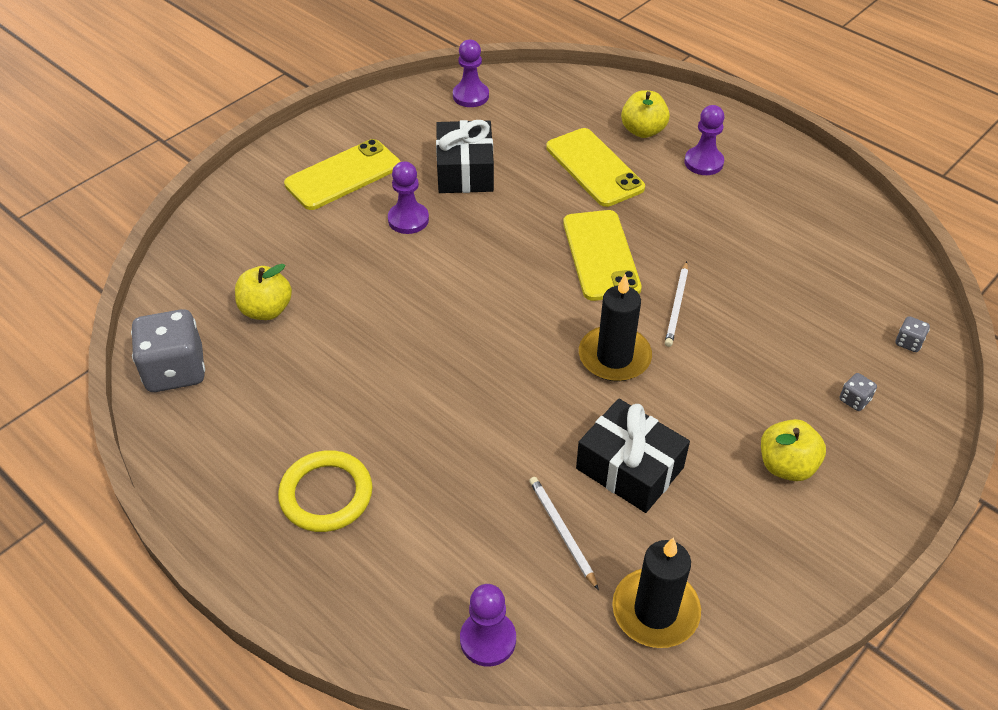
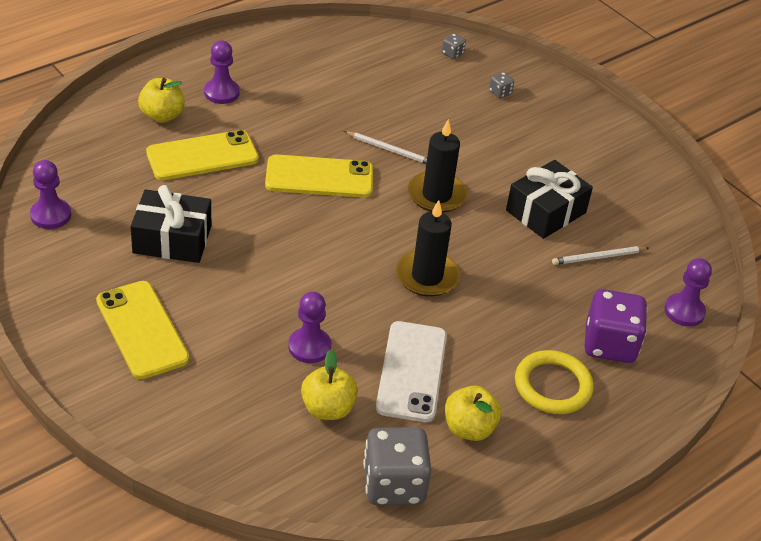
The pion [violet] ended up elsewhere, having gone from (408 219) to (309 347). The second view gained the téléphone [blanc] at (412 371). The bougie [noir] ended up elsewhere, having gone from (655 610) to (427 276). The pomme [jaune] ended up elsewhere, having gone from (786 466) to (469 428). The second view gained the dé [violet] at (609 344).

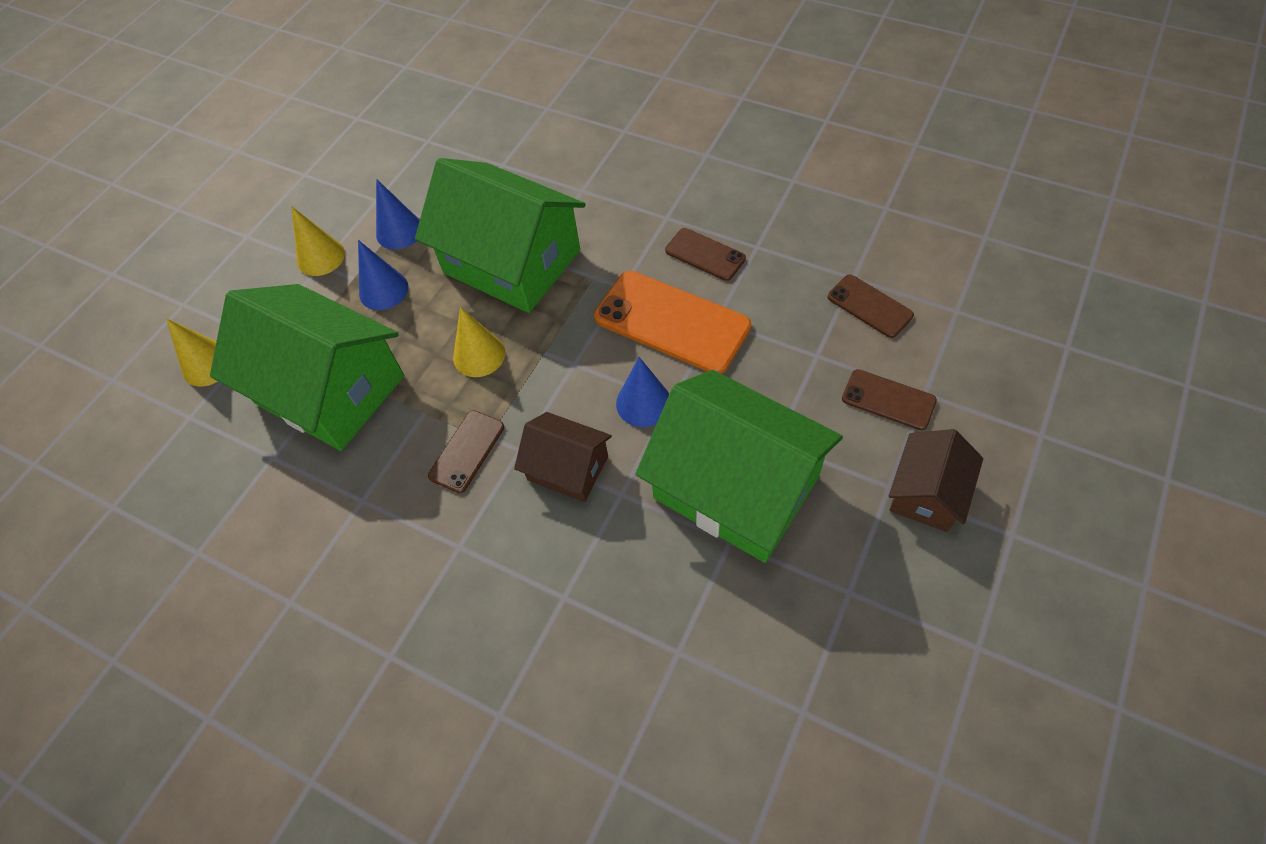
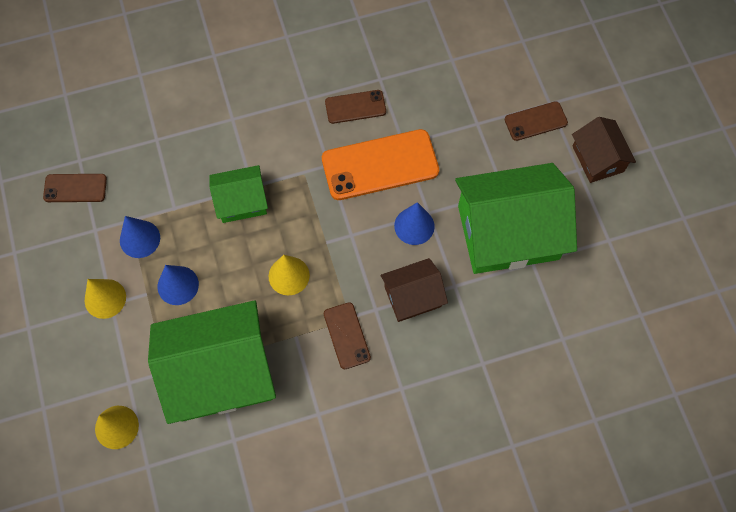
The téléphone [marron] ended up elsewhere, having gone from (869 306) to (75 188). The size of the maison [vert] at (512 261) changed by a factor of 0.52.

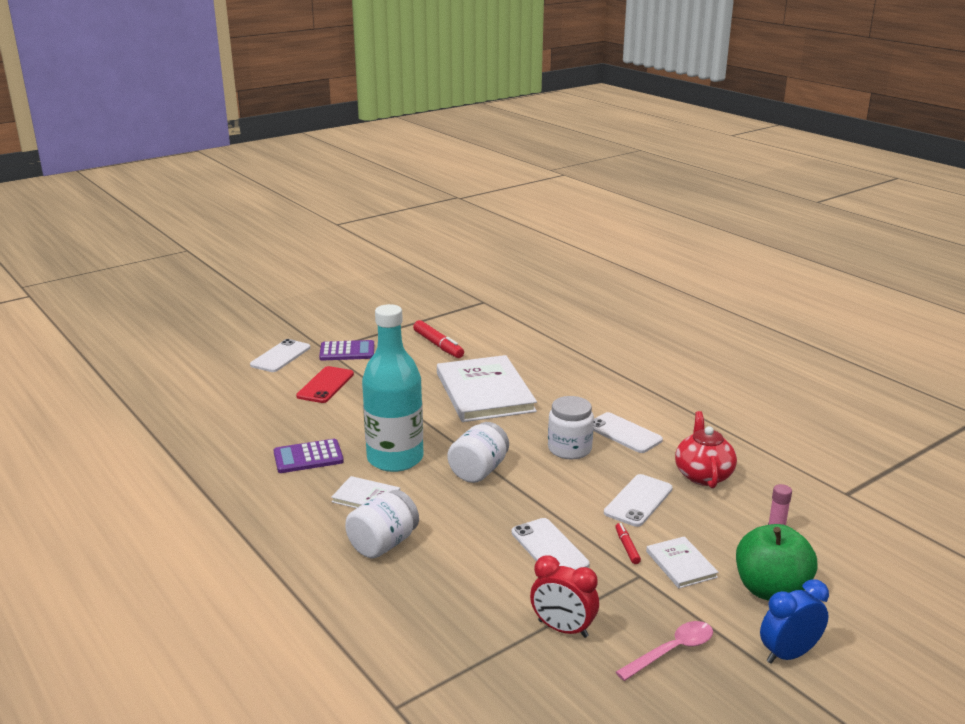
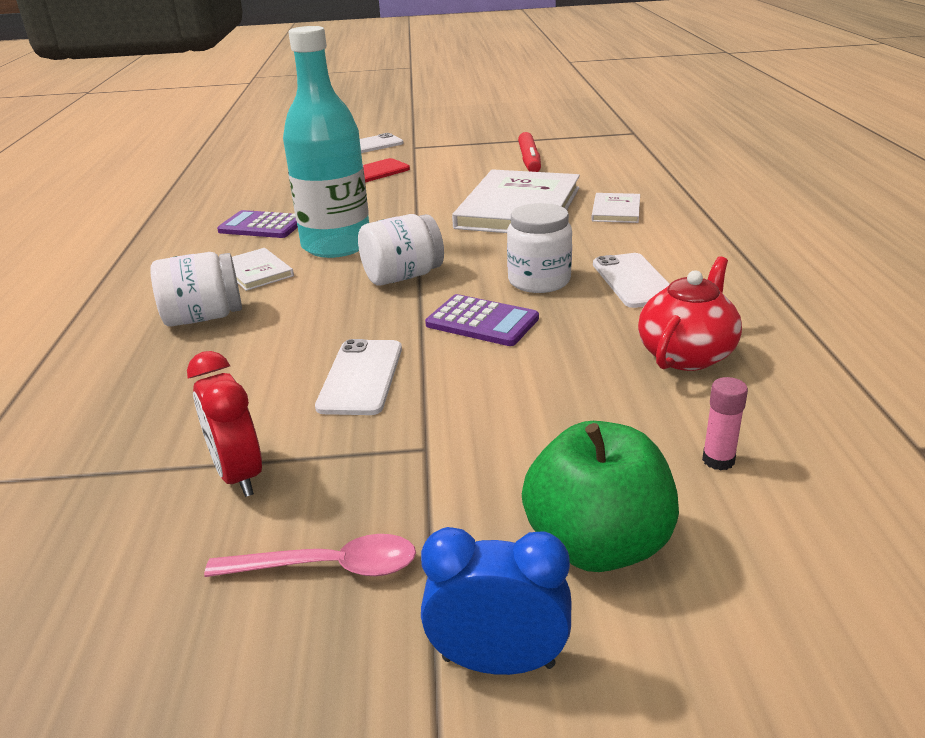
The calculatrice [violet] ended up elsewhere, having gone from (347 351) to (482 322). The livre [blanc] ended up elsewhere, having gone from (681 564) to (616 210). The second view lost the téléphone [blanc] at (638 501). The second view lost the feutre [rouge] at (627 547).

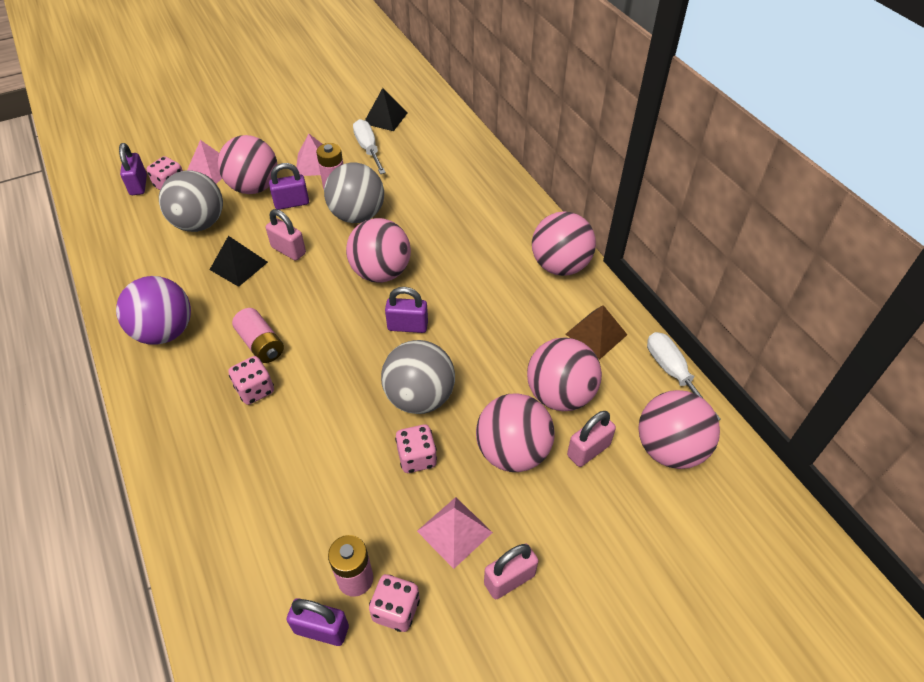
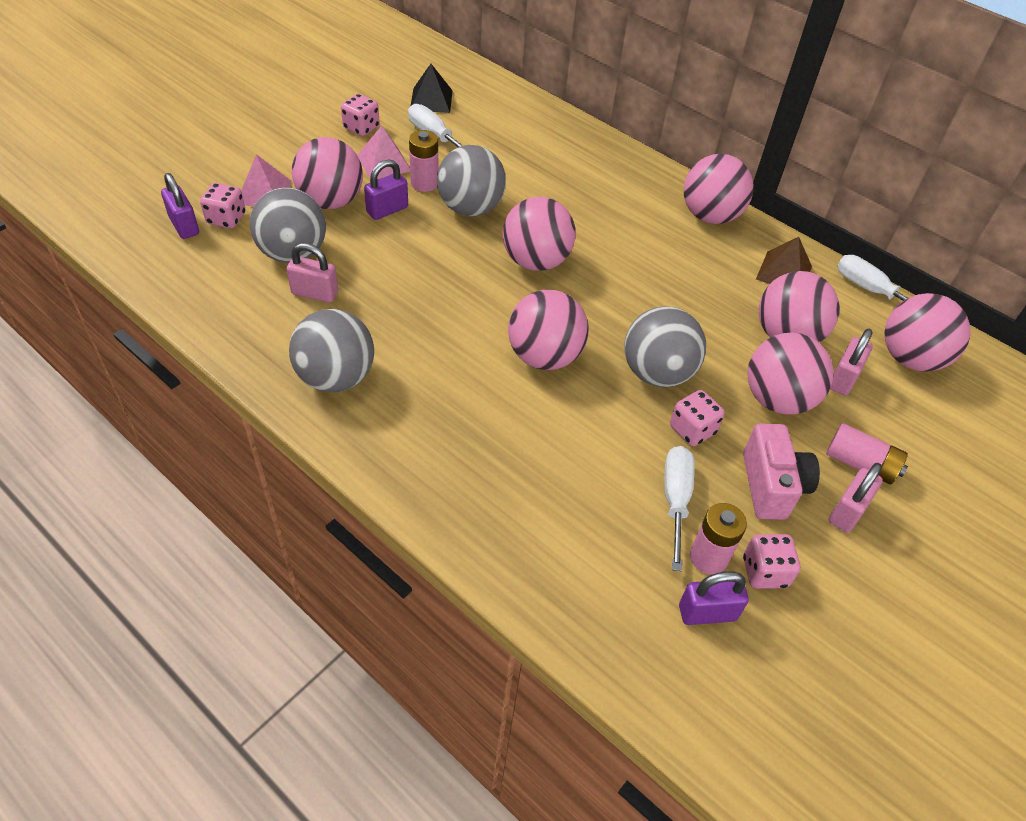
The cadenas [rose] ended up elsewhere, having gone from (288 250) to (315 293). What was the balle [violet] at (165 332) turned into the balle [gris] at (336 377). The dé [rose] ended up elsewhere, having gone from (255 390) to (361 128). The second view gained the balle [rose] at (544 356). The second view gained the tournevis [blanc] at (675 500). Where the pyramide [rose] stood at (454 531), the appareil photo [rose] came to stand at (772 486). The pile [rose] ended up elsewhere, having gone from (261 344) to (860 464). The second view lost the pyramide [noir] at (239 265). The second view lost the cadenas [violet] at (407 326).

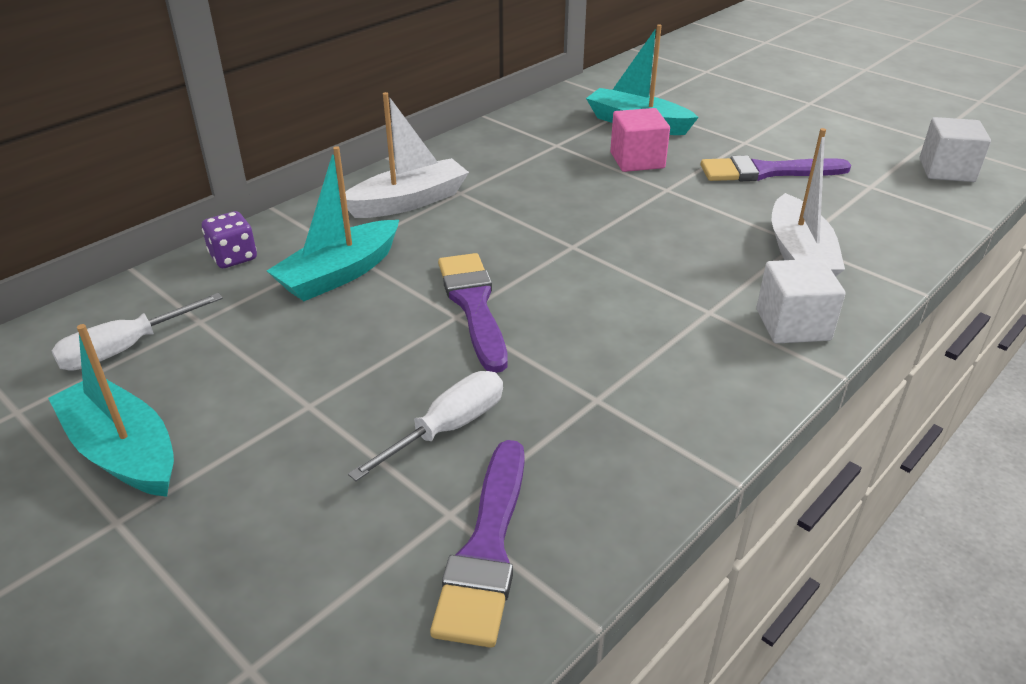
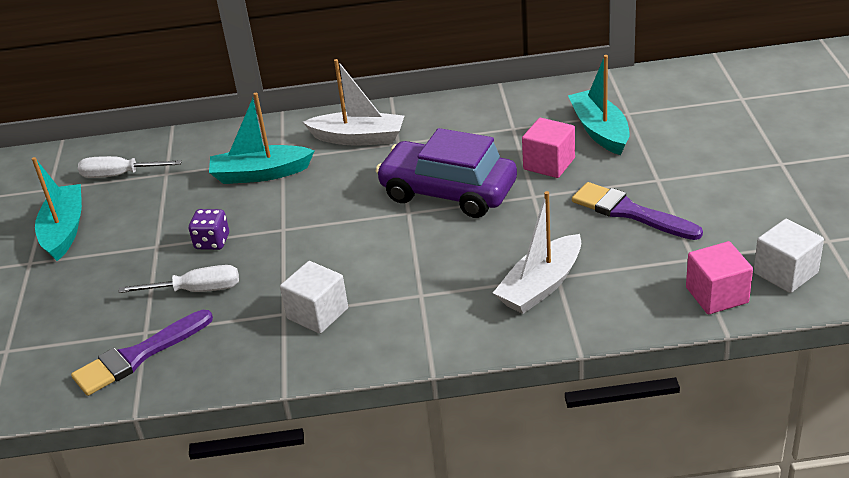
The dé [violet] ended up elsewhere, having gone from (233 257) to (212 242). The cube [blanc] ended up elsewhere, having gone from (793 325) to (317 313). The second view gained the voiture [violet] at (448 192). The second view gained the cube [rose] at (717 295). The second view lost the pinceau [violet] at (473 305).

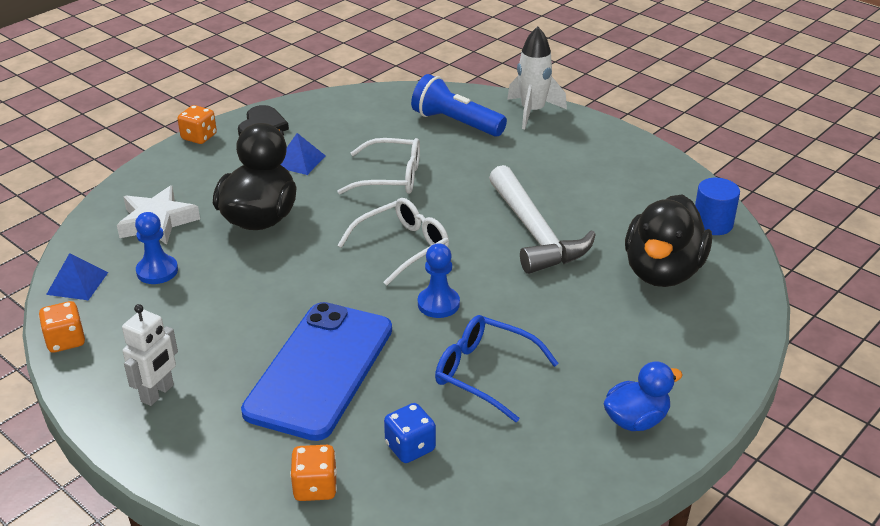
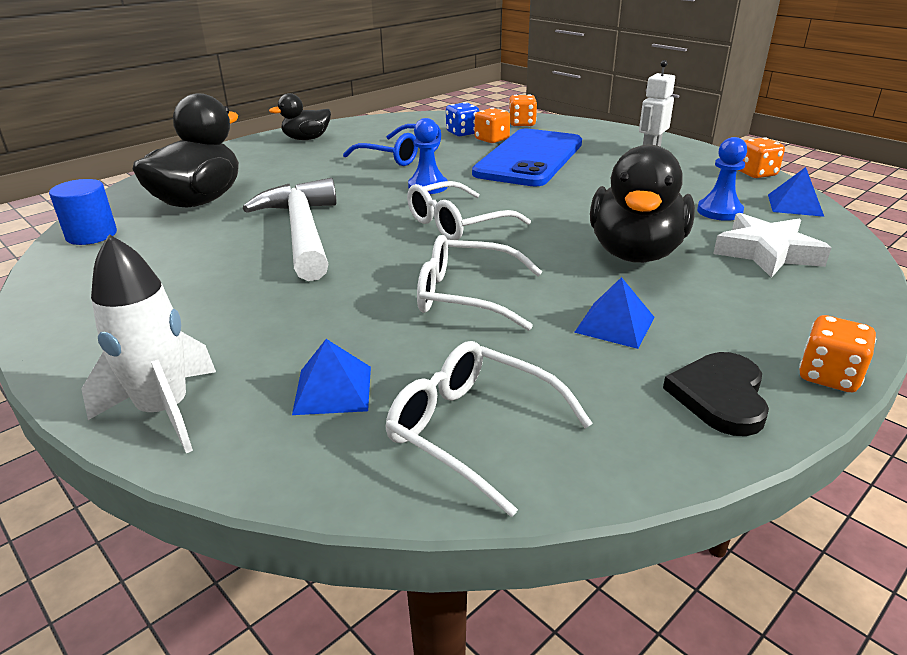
What was the canard [bleu] at (636 420) turned into the canard [noir] at (306 139). Where the lampe de poche [bleu] stood at (456 123), the pyramide [bleu] came to stand at (333 389). The second view gained the lunettes [blanc] at (472 430). The second view gained the dé [orange] at (492 139).

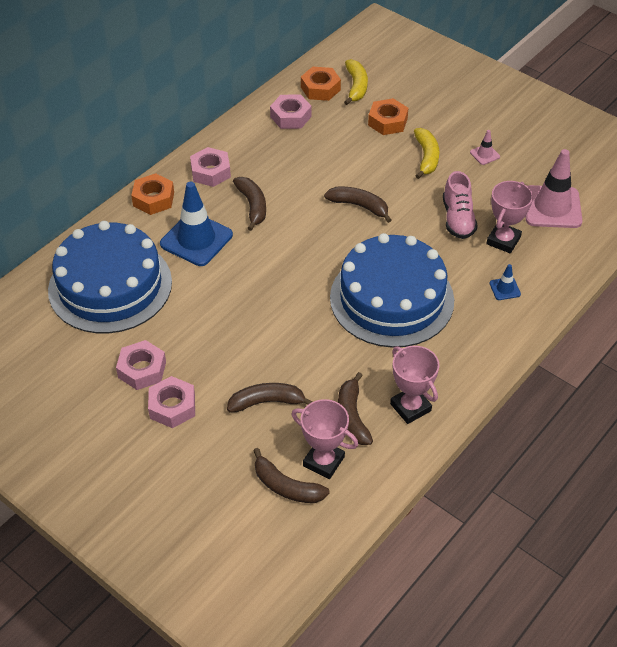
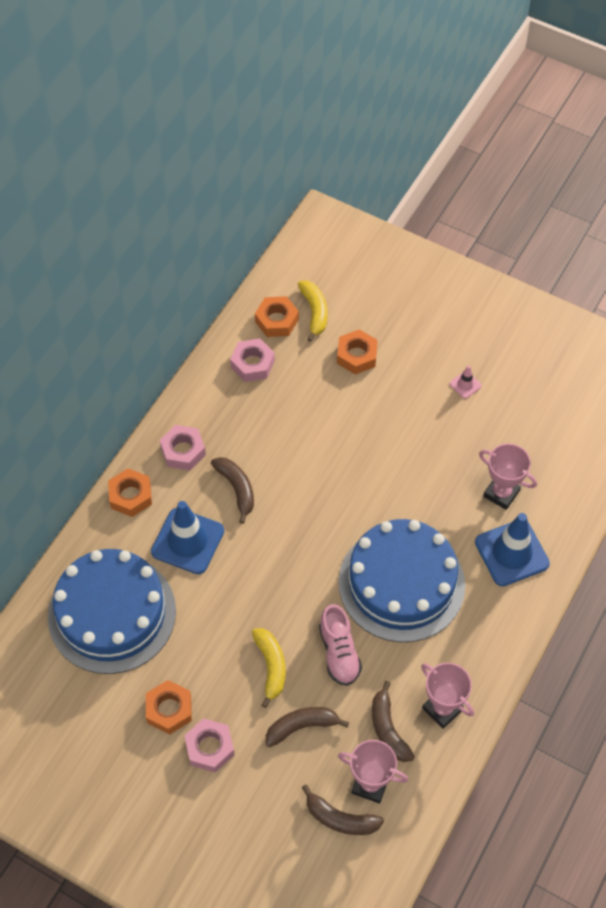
What was the écrou [rose] at (142 370) turned into the écrou [orange] at (169 710). The banane [jaune] ended up elsewhere, having gone from (426 157) to (271 667). The chaussure [rose] ended up elsewhere, having gone from (458 219) to (339 652). The size of the cône de chantier [bleu] at (505 289) changed by a factor of 2.26. The trophée [rose] at (503 241) ended up facing another way, 75 degrees counterclockwise from before. The second view lost the banane [marron] at (359 206). The second view lost the cône de chantier [rose] at (552 207).

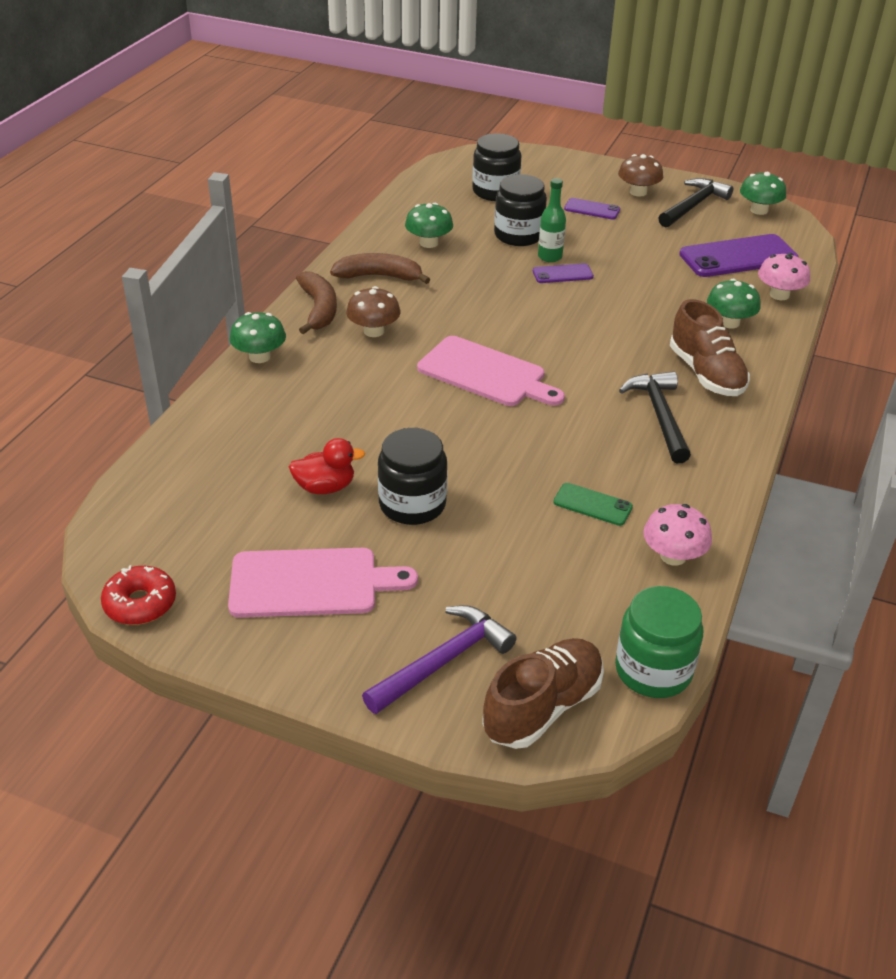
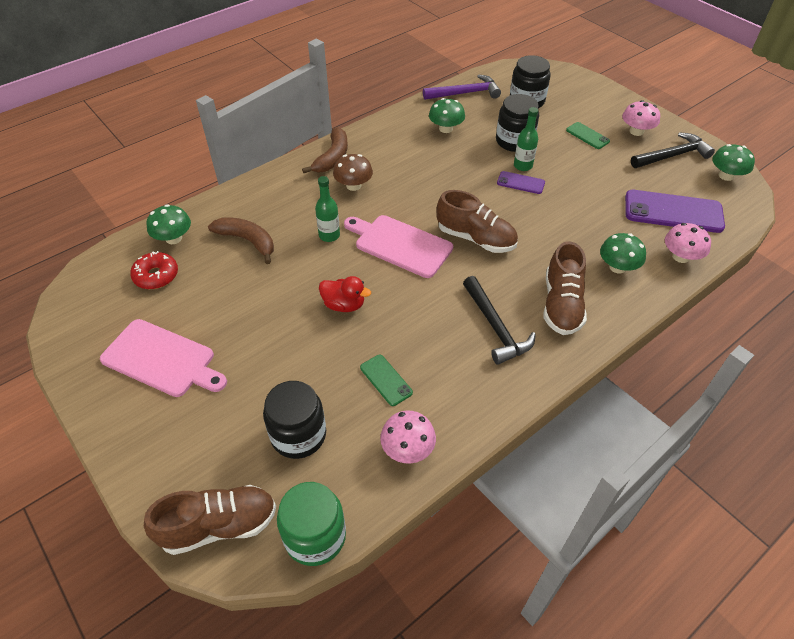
The beignet [rouge] ended up elsewhere, having gone from (140 603) to (156 276). The champignon [vert] ended up elsewhere, having gone from (259 356) to (173 238). The banane [marron] ended up elsewhere, having gone from (379 276) to (247 241). The bocal [noir] ended up elsewhere, having gone from (412 504) to (298 435). The second view gained the bouteille [vert] at (329 235). The canard [rouge] ended up elsewhere, having gone from (325 487) to (344 305). The planche à découper [rose] at (486 373) ended up facing another way, 150 degrees clockwise from before. The marteau [violet] ended up elsewhere, having gone from (443 661) to (465 93). The second view gained the chaussure [marron] at (476 238). The marteau [noir] at (659 416) ended up facing another way, 135 degrees clockwise from before. What was the téléphone [violet] at (592 209) turned into the téléphone [vert] at (587 136). What was the champignon [marron] at (638 192) turned into the champignon [rose] at (636 131).

